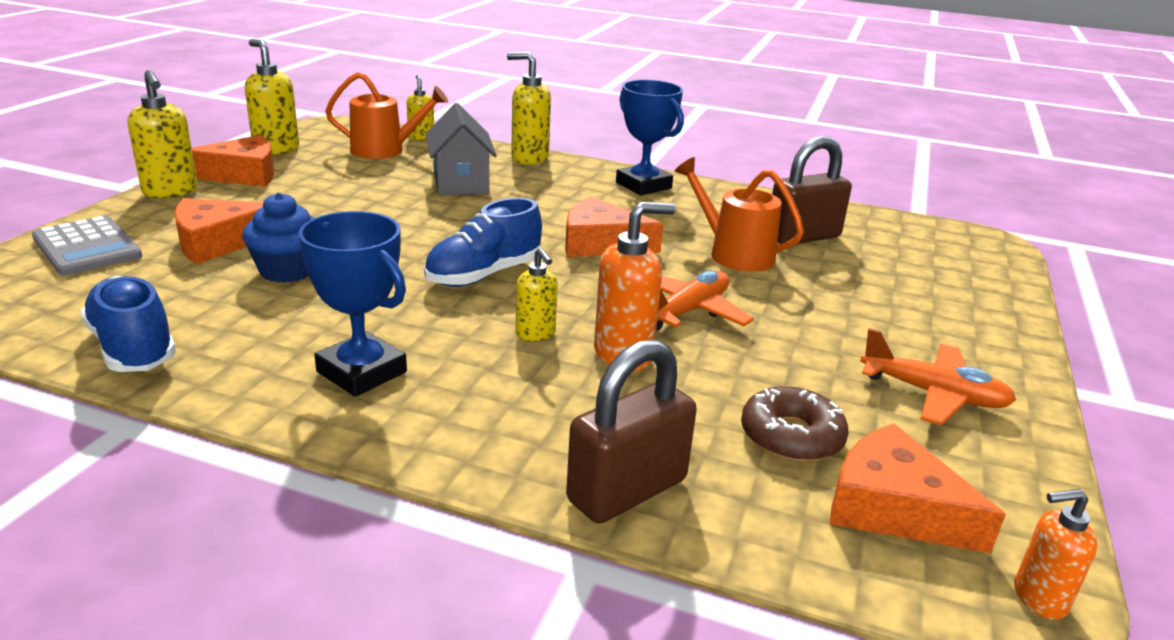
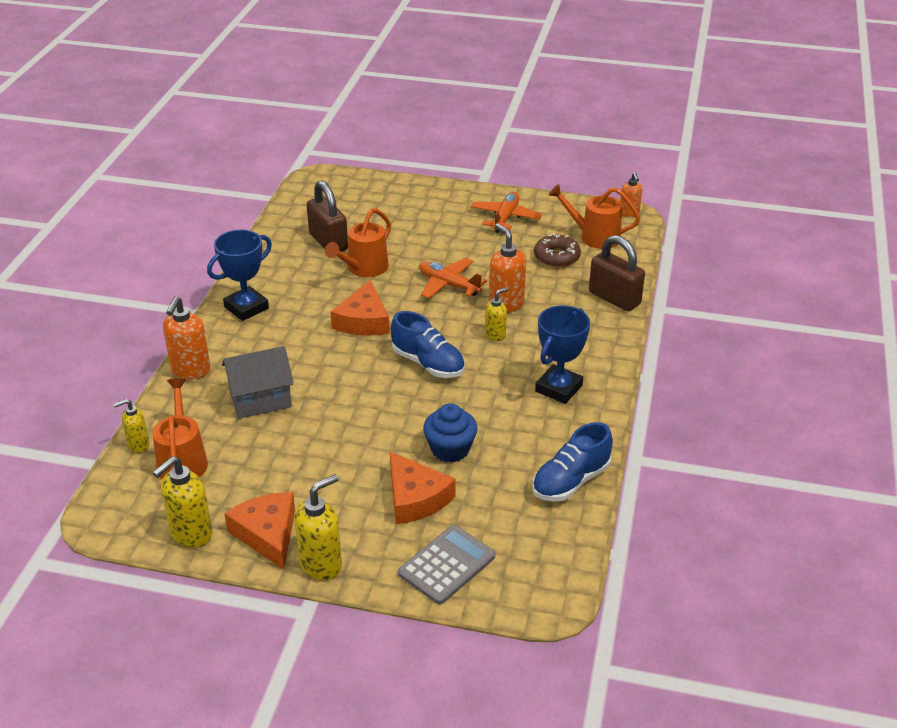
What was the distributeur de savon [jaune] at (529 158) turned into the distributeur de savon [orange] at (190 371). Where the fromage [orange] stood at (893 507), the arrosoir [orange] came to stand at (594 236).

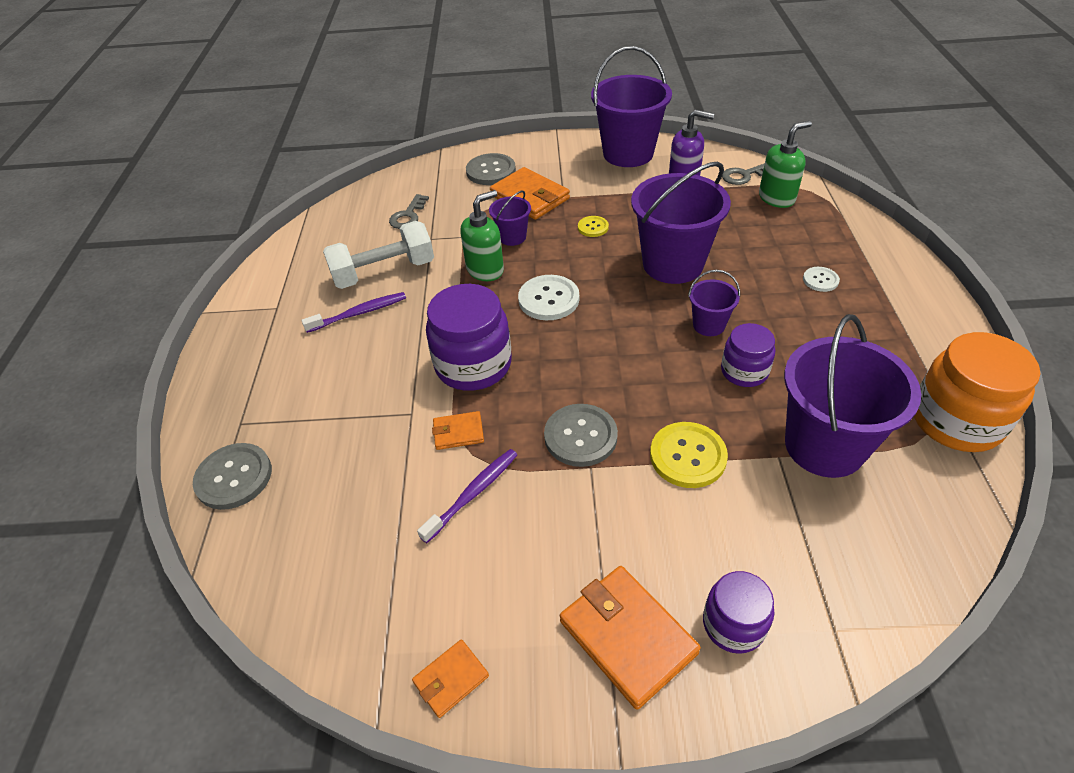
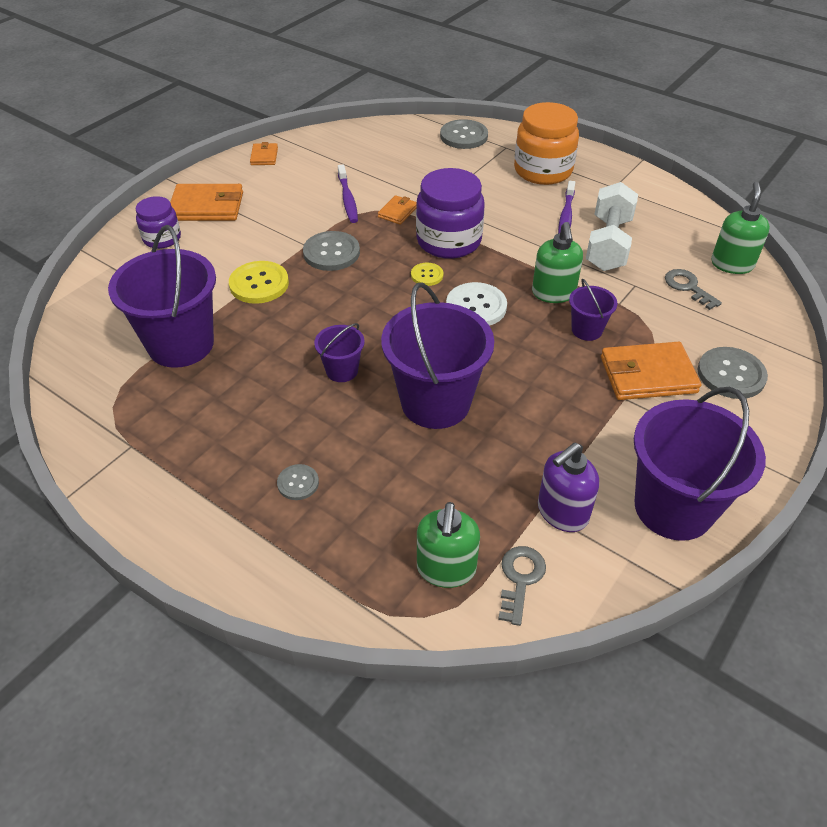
What was the bouton [blanc] at (820 280) turned into the bouton [gris] at (298 483). The bouton [jaune] ended up elsewhere, having gone from (593 227) to (427 275). The bocal [orange] ended up elsewhere, having gone from (956 420) to (543 170). The second view gained the distributeur de savon [vert] at (732 264). The second view lost the bocal [violet] at (744 371).

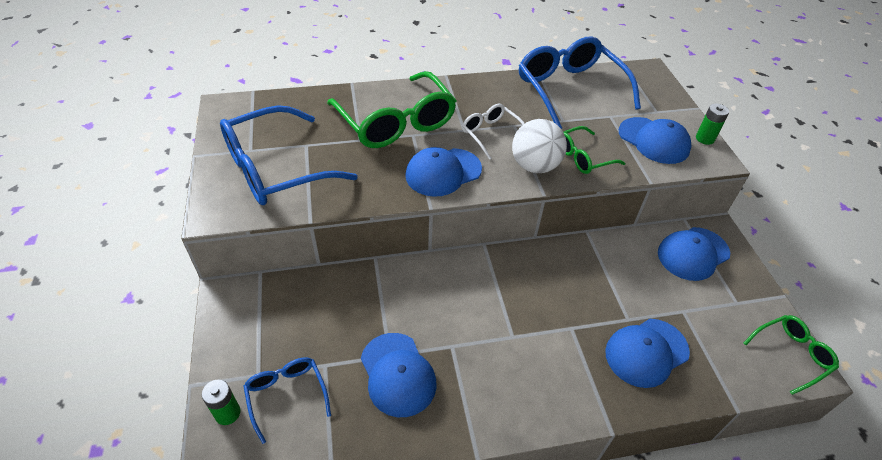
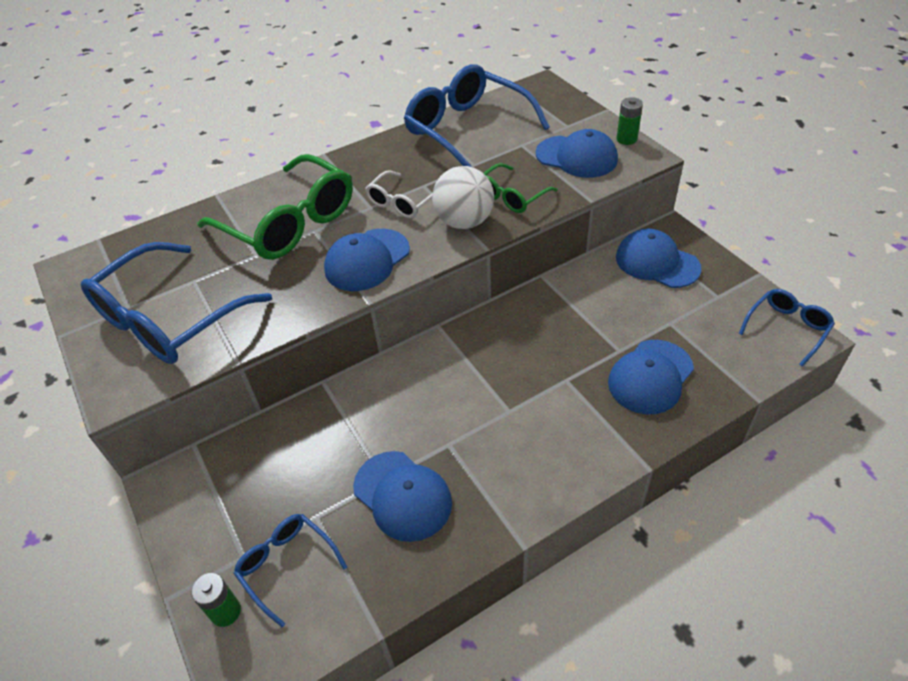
The lunettes [blanc] at (490 134) ended up facing another way, 90 degrees counterclockwise from before. The casquette [bleu] at (693 253) ended up facing another way, 90 degrees clockwise from before. What was the lunettes [vert] at (791 354) turned into the lunettes [bleu] at (787 328).

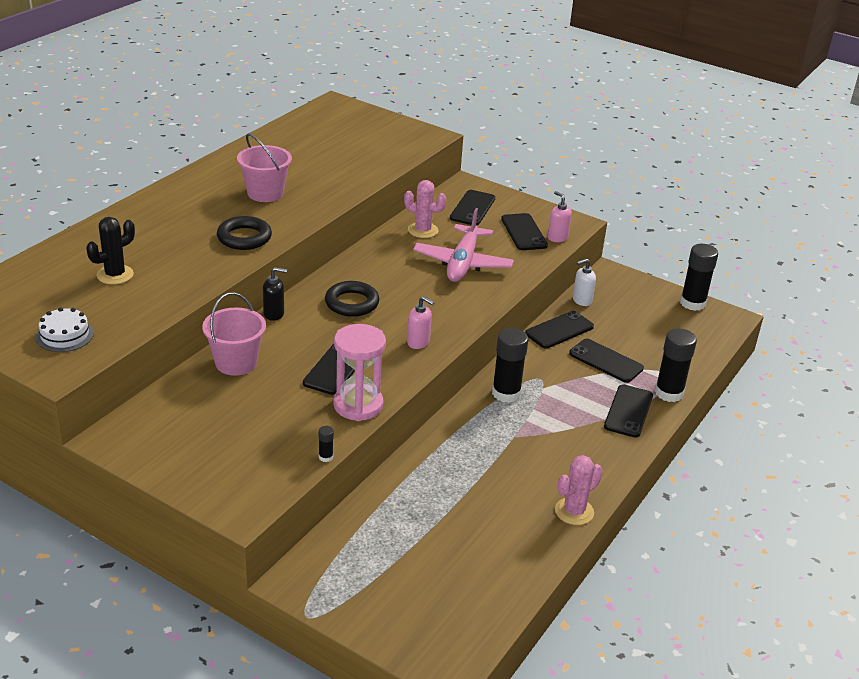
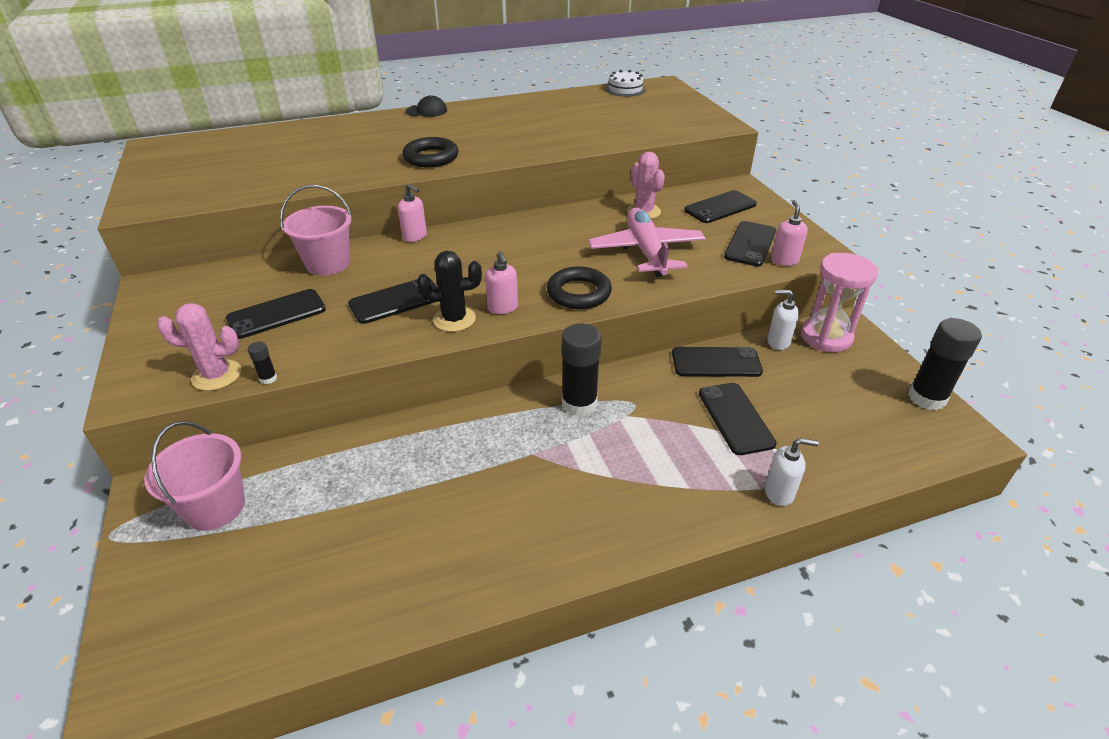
The seau [rose] ended up elsewhere, having gone from (265 193) to (215 507). The cactus [rose] ended up elsewhere, having gone from (574 511) to (216 375). The téléphone [noir] ended up elsewhere, having gone from (628 411) to (276 314). What was the distributeur de savon [noir] at (274 314) turned into the distributeur de savon [rose] at (415 236). The second view gained the casquette [noir] at (426 111). The cactus [noir] ended up elsewhere, having gone from (115 275) to (454 319). The anneau [noir] ended up elsewhere, having gone from (352 303) to (579 293). The avion [rose] at (463 263) ended up facing another way, 120 degrees clockwise from before. The gâteau [blanc] ended up elsewhere, having gone from (65 335) to (625 89). Where the bâton de colle [noir] stood at (669 393), the distributeur de savon [blanc] came to stand at (779 493). The sablier [rose] ended up elsewhere, having gone from (358 405) to (826 337).

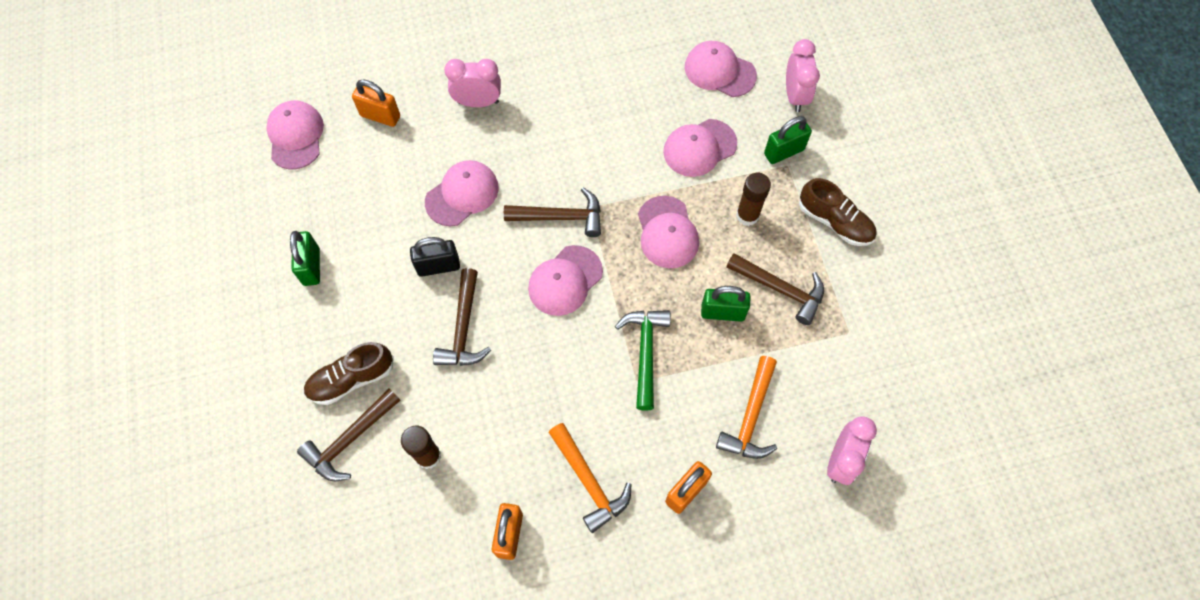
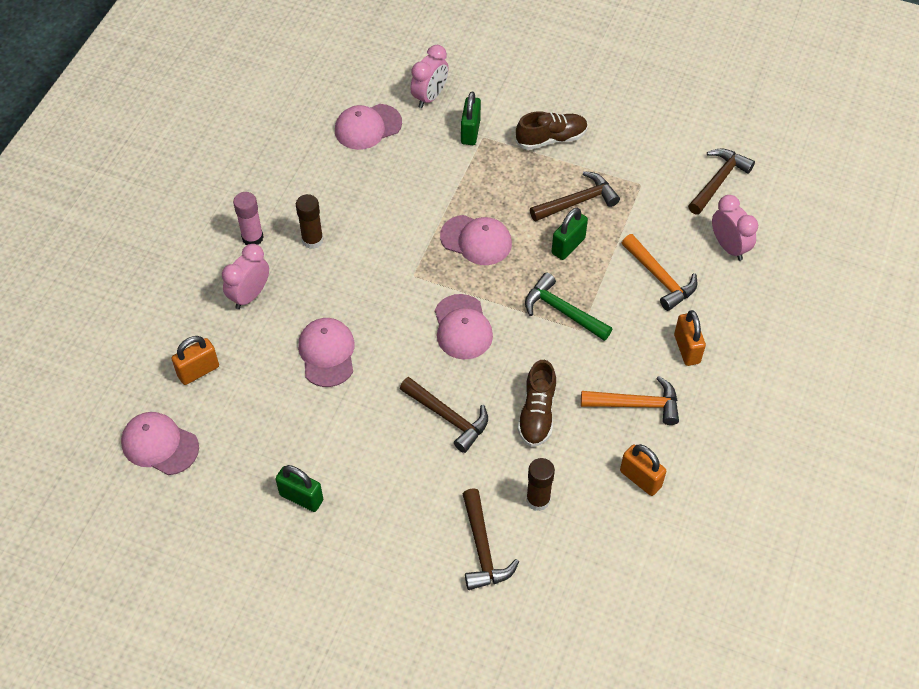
The second view gained the bâton de colle [rose] at (252 238). The bâton de colle [marron] ended up elsewhere, having gone from (747 215) to (312 240). The réveil [rose] at (795 95) ended up facing another way, 90 degrees clockwise from before. The chaussure [marron] ended up elsewhere, having gone from (351 379) to (537 413). The marteau [marron] ended up elsewhere, having gone from (561 217) to (718 181). The second view lost the cadenas [noir] at (438 266). The second view lost the casquette [rose] at (699 148).

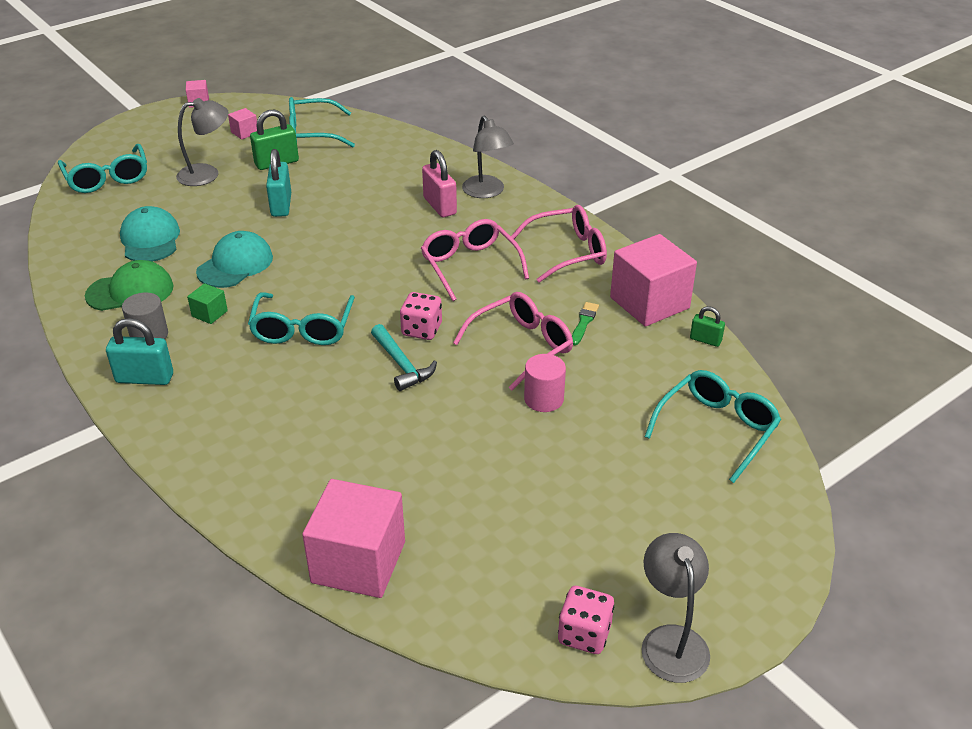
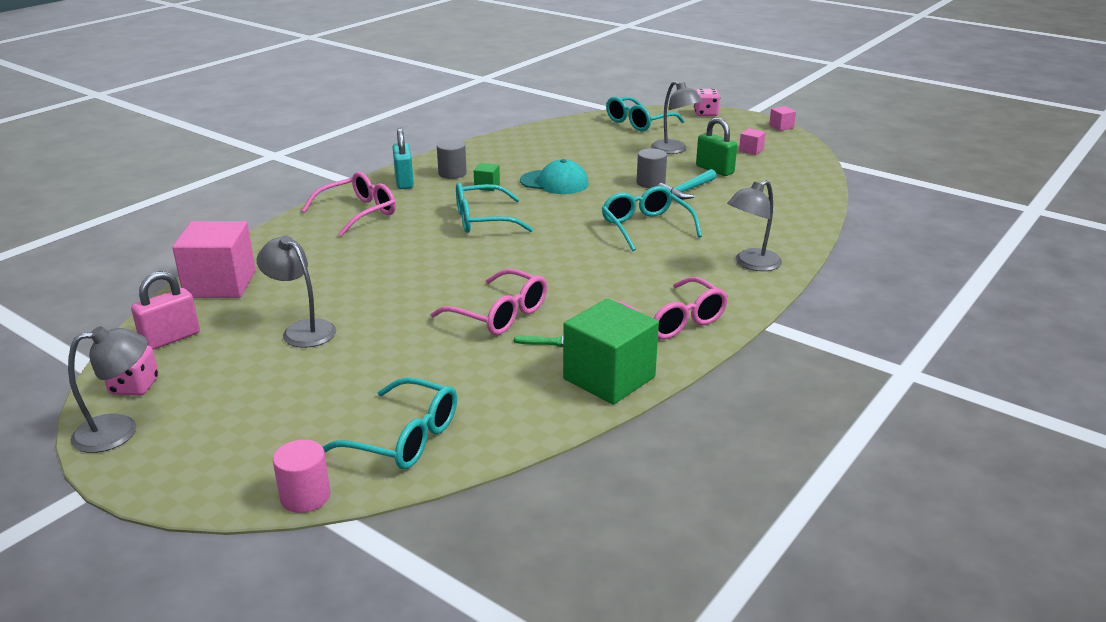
The cadenas [rose] ended up elsewhere, having gone from (439 206) to (170 339). The second view gained the lampe [gris] at (302 330). The cylindre [rose] ended up elsewhere, having gone from (543 399) to (305 496). The lunettes [rose] ended up elsewhere, having gone from (470 265) to (358 213). What was the cube [rose] at (649 303) turned into the cube [vert] at (609 378). The lunettes [turquoise] ended up elsewhere, having gone from (312 134) to (645 227). Where the cadenas [turquoise] stood at (281 205), the cylindre [gris] came to stand at (650 183). The marteau [turquoise] ended up elsewhere, having gone from (401 364) to (687 191). The dé [rose] ended up elsewhere, having gone from (422 330) to (705 113). The second view lost the casquette [vert] at (130 291). The second view lost the casquette [turquoise] at (150 239). The second view lost the cadenas [vert] at (705 340).

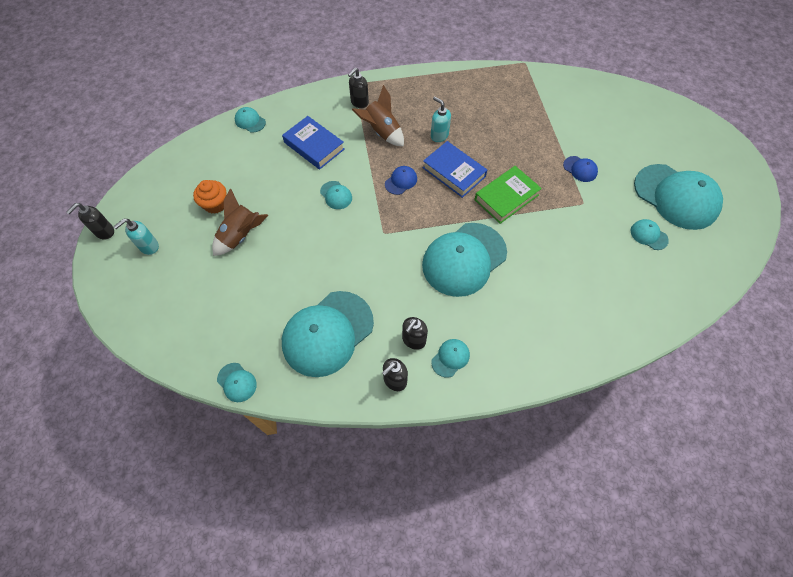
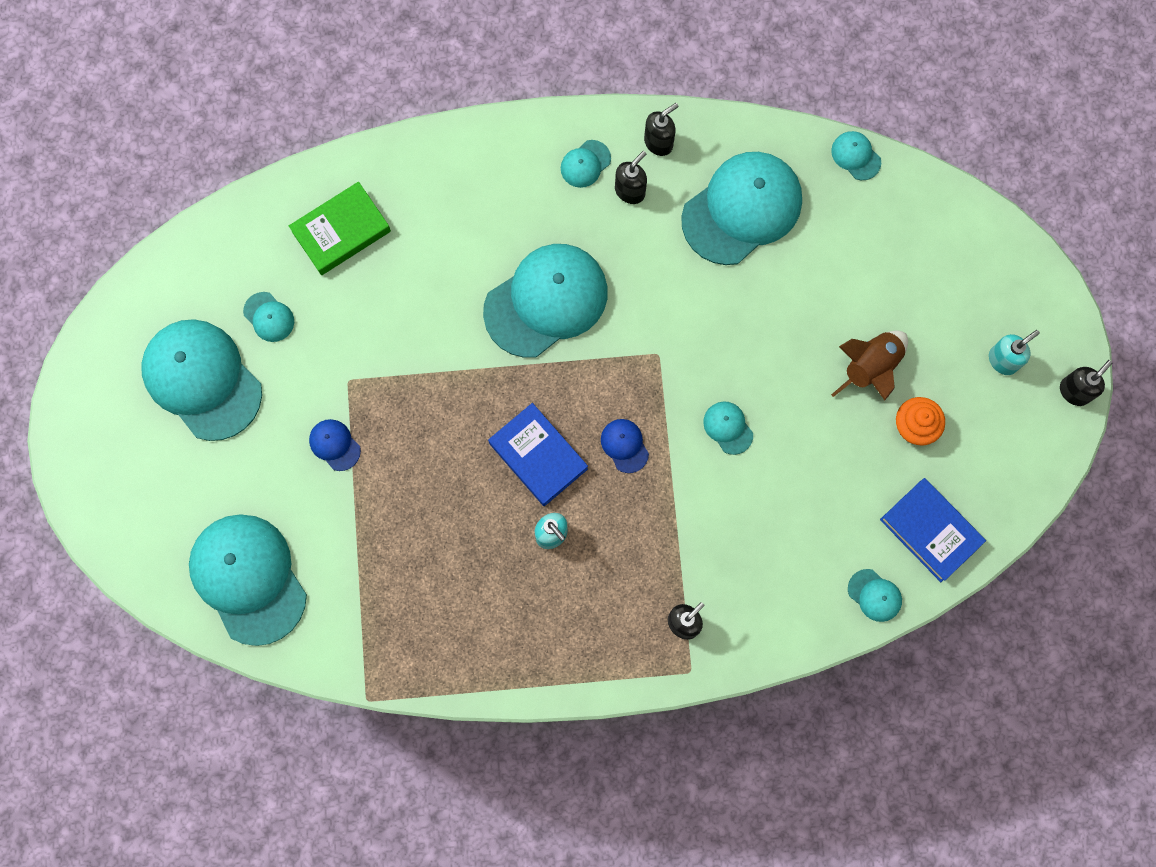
The second view gained the casquette [turquoise] at (248 578). The livre [vert] ended up elsewhere, having gone from (506 197) to (341 231). The casquette [bleu] at (401 181) ended up facing another way, 105 degrees clockwise from before. The livre [bleu] ended up elsewhere, having gone from (314 146) to (930 531). The second view lost the fusée [marron] at (382 132).

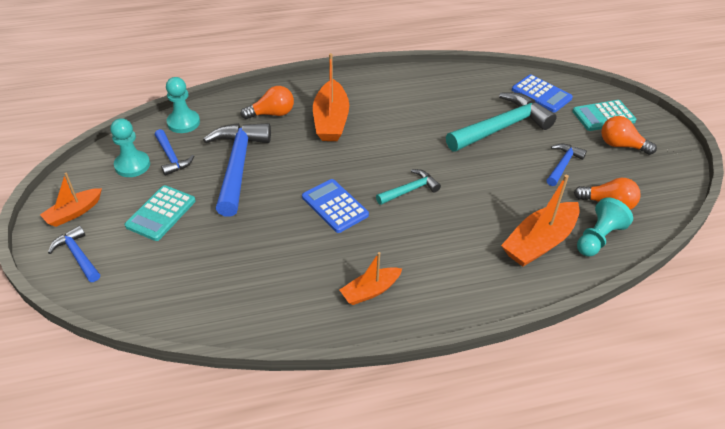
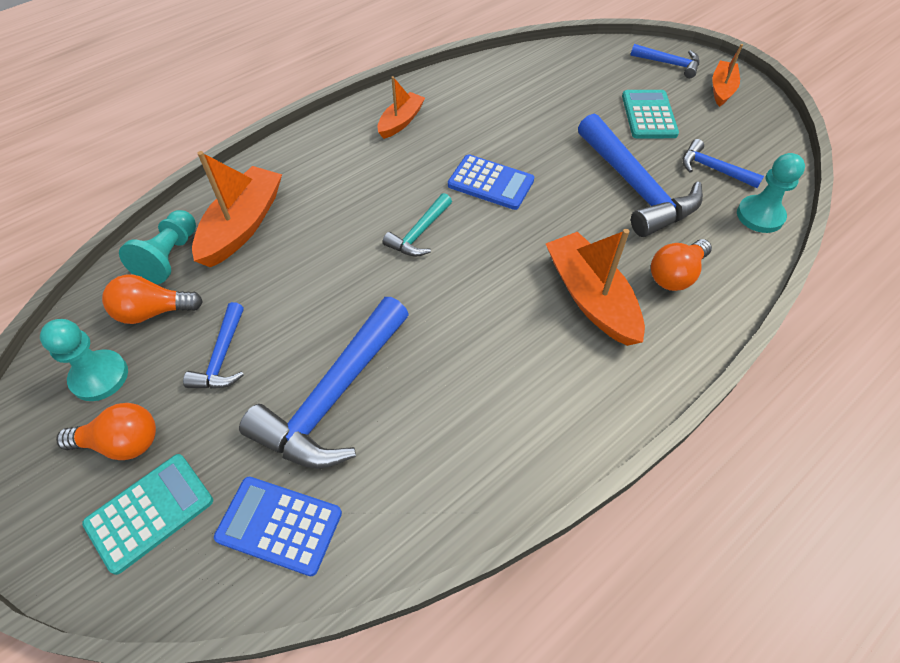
The pion [turquoise] ended up elsewhere, having gone from (132 165) to (99 377). What was the marteau [turquoise] at (502 127) turned into the marteau [bleu] at (333 397).

